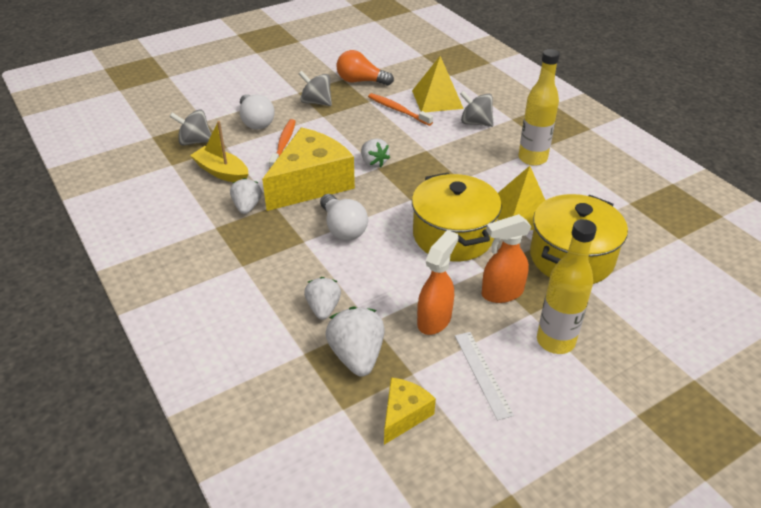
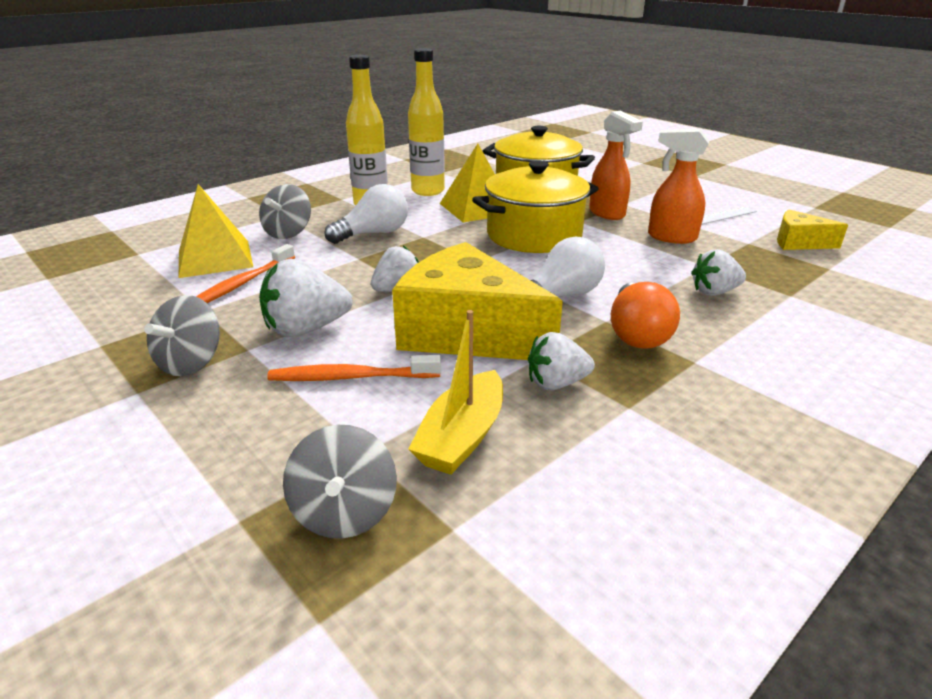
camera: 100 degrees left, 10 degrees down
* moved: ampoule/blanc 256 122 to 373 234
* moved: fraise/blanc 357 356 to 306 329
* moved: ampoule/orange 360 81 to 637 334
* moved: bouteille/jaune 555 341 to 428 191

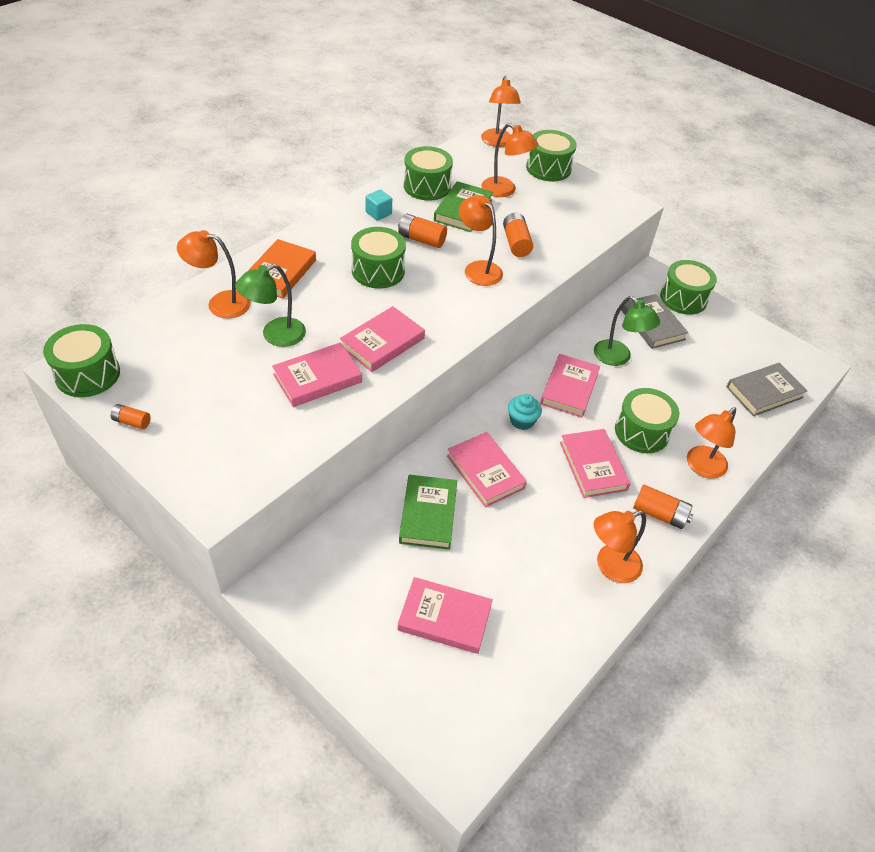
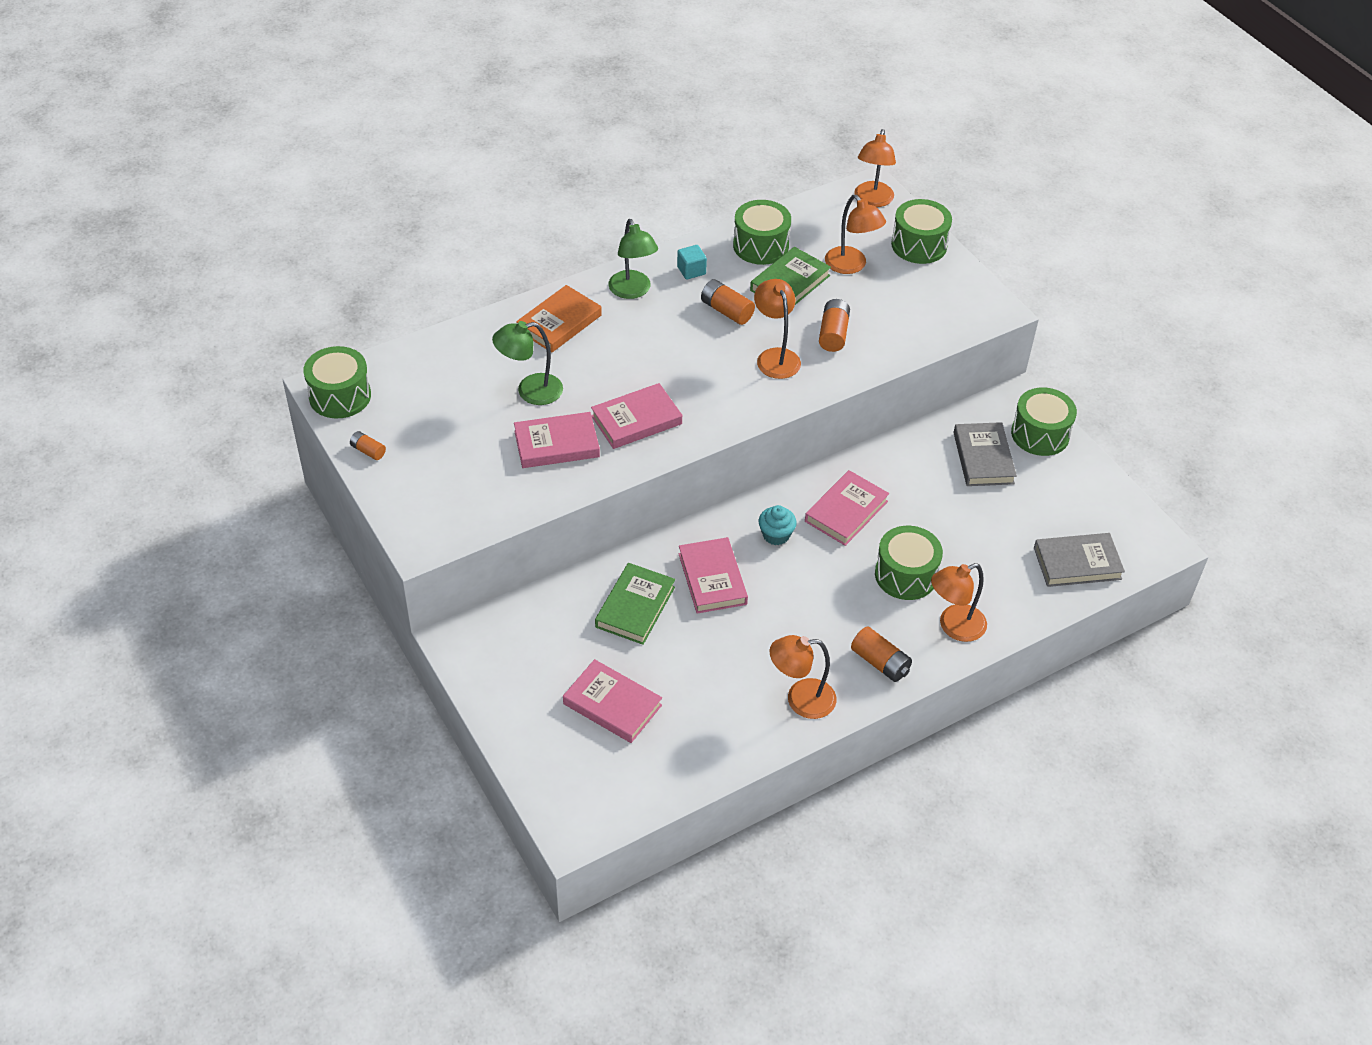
camera: 20 degrees right, 0 degrees up
* removed: lampe/orange 220 303
* removed: tambour/vert 378 271
* removed: livre/rose 593 466
* moved: lampe/vert 618 358 to 632 291

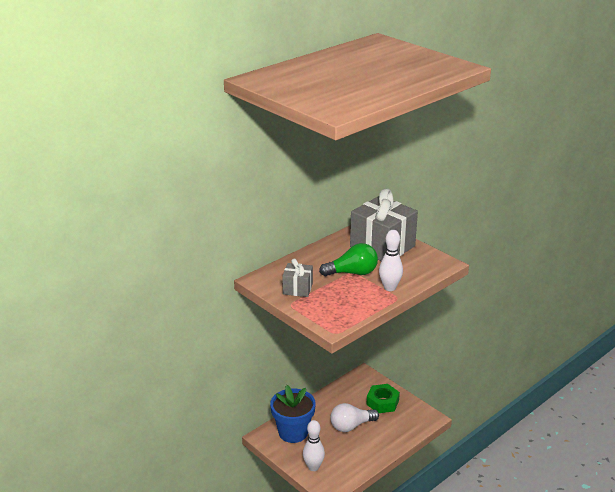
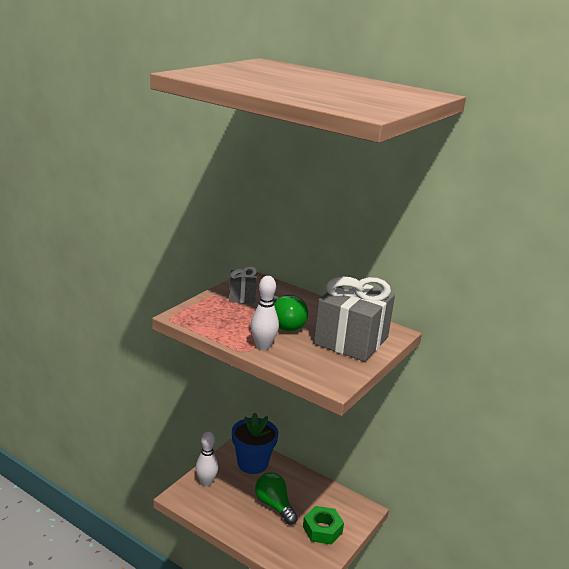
camera: 75 degrees right, 5 degrees down
* recoloured: ampoule/blanc 351 426 to ampoule/vert 274 505

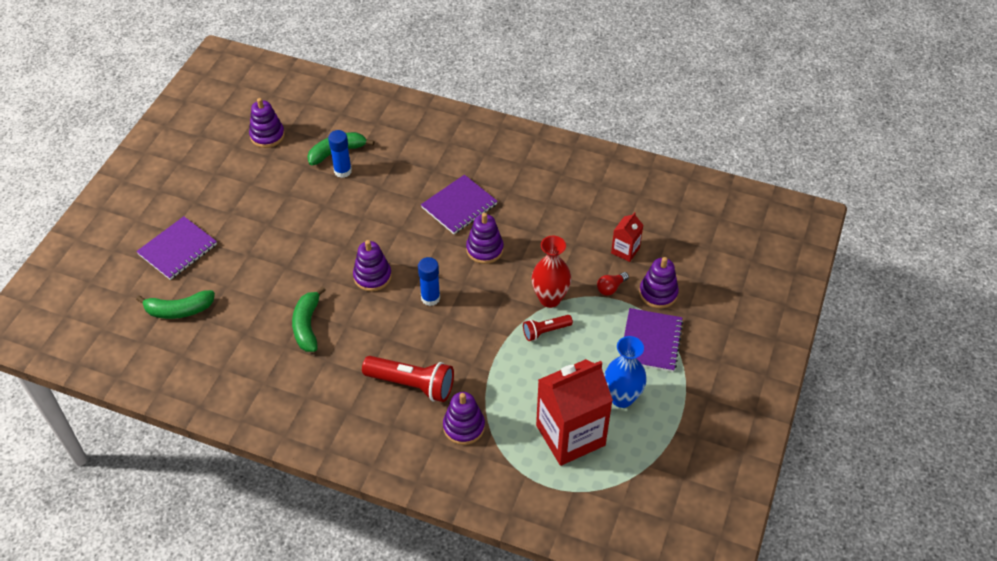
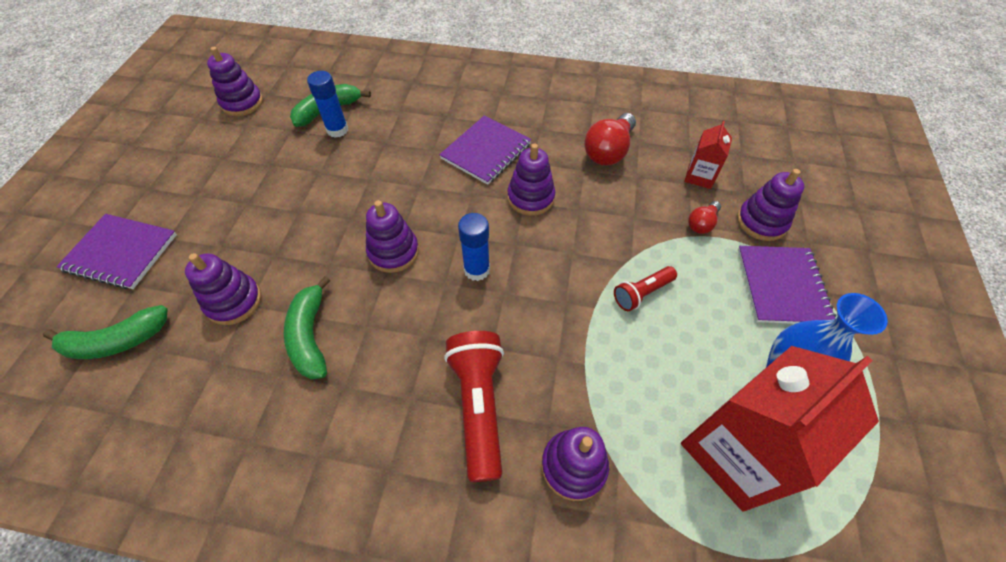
camera: 10 degrees left, 5 degrees up
* removed: vase/rouge 550 299
* added: jouet à empiler/violet 234 301
* added: ampoule/rouge 608 151
* turned: carnet/violet 178 249 = 121 253 75 degrees clockwise
* turned: lampe de poche/rouge 412 384 = 479 405 105 degrees counterclockwise

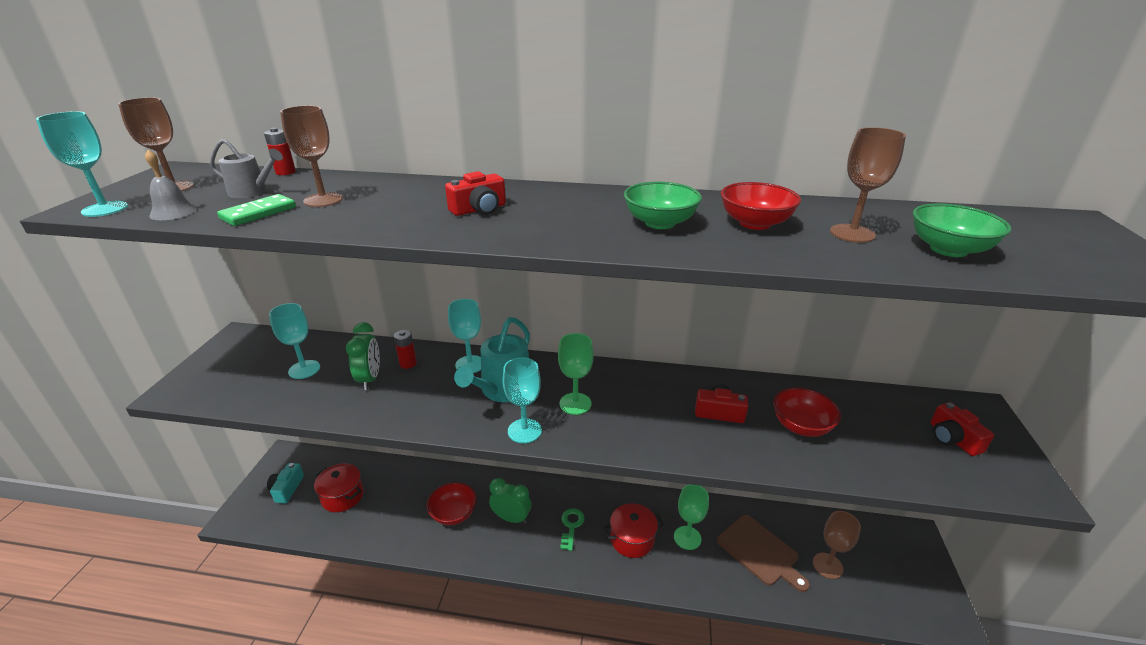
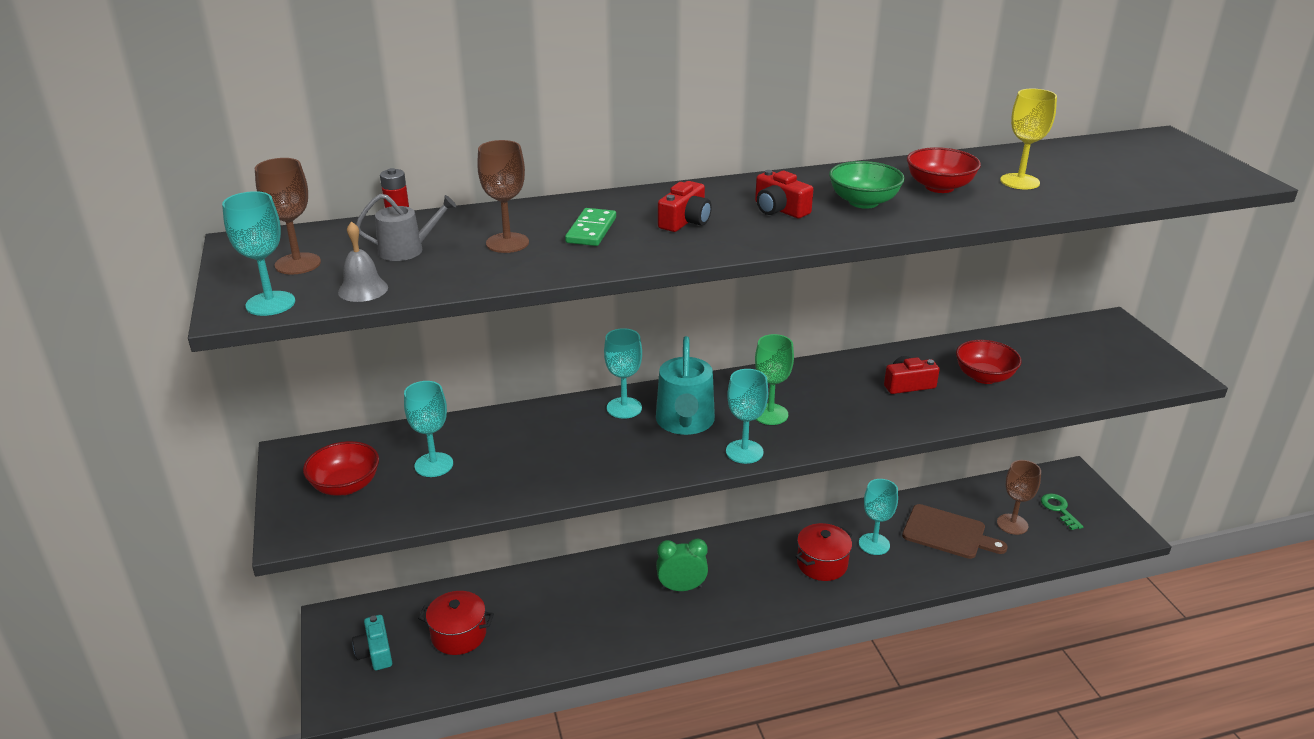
camera: 25 degrees left, 0 degrees up
* removed: réveil/vert 370 379
* removed: pile/rouge 408 363
* removed: bol/vert 948 249
* moved: domino/vert 258 213 to 591 230
* moved: bol/rouge 453 514 to 345 486
* moved: clé/vert 571 526 to 1059 509
* moved: appareil photo/rouge 952 439 to 779 209
* recoloured: verre à pied/vert 687 538 to verre à pied/turquoise 874 544
* recoloured: verre à pied/marron 852 233 to verre à pied/jaune 1019 181

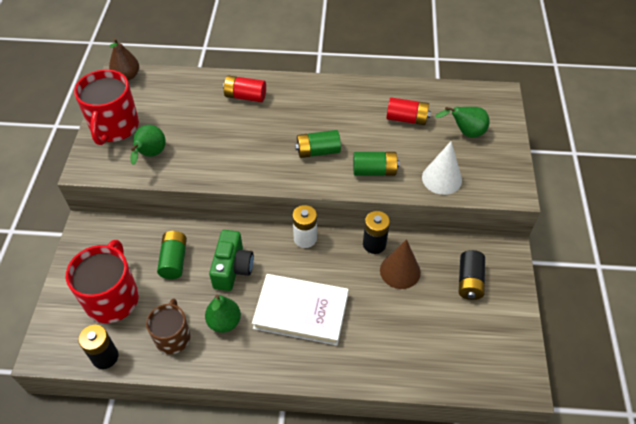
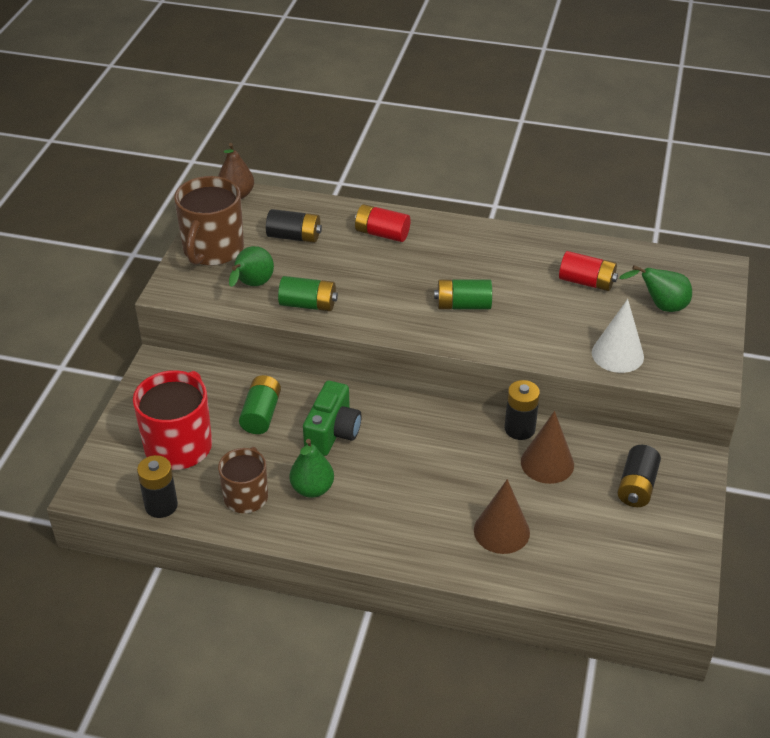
camera: 10 degrees right, 10 degrees down
* removed: livre/blanc 301 311
* removed: pile/blanc 305 238
* added: pile/noir 294 237
* added: cône/marron 501 531
* moved: pile/vert 374 171 to 308 304
* recoloured: tasse/rouge 114 127 to tasse/marron 212 250

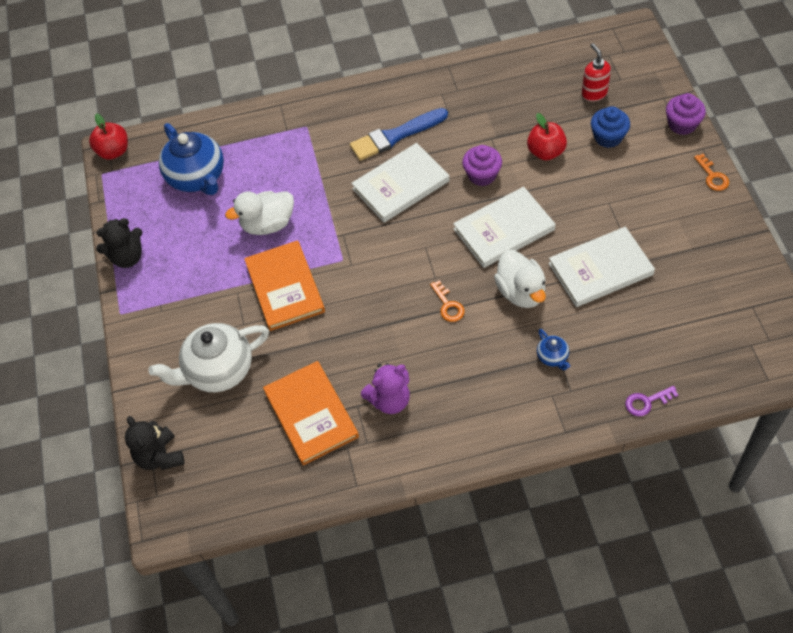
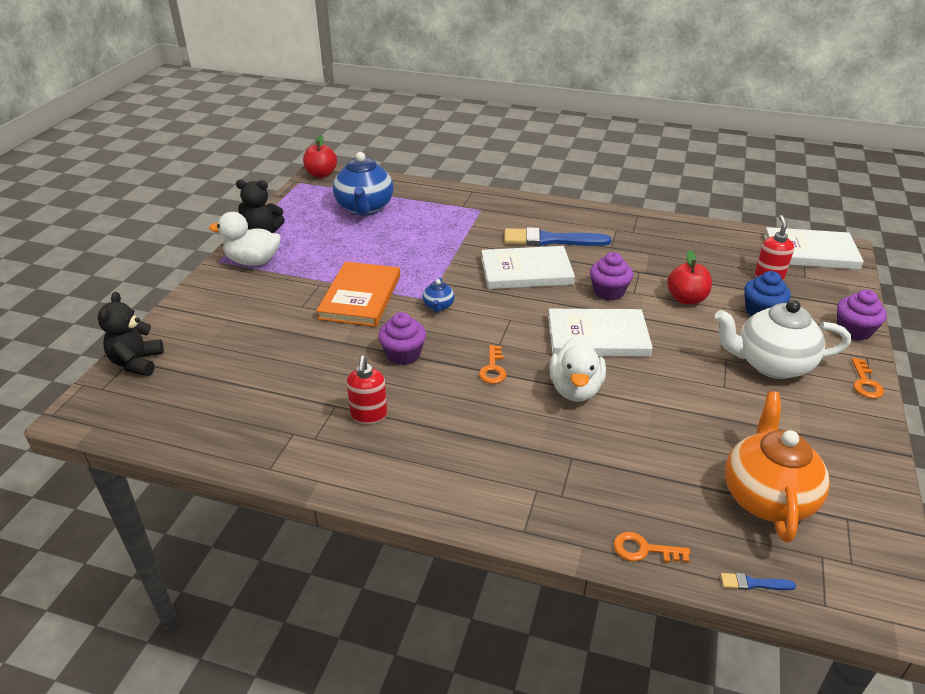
camera: 25 degrees right, 20 degrees down
* removed: livre/orange 311 414
* added: muffin/violet 403 354
* added: pinceau/bleu 753 583
* added: théière/orange 767 497
* moved: théière/blanc 218 370 to 771 364
* moved: canard/blanc 268 224 to 253 261
* moved: théière/bleu 552 357 to 438 306
* moved: livre/blanc 600 269 to 810 252
* replaced: ours en peluche/violet 390 400 to distributeur de savon/rouge 369 415
* recoloured: clé/violet 646 402 to clé/orange 644 550

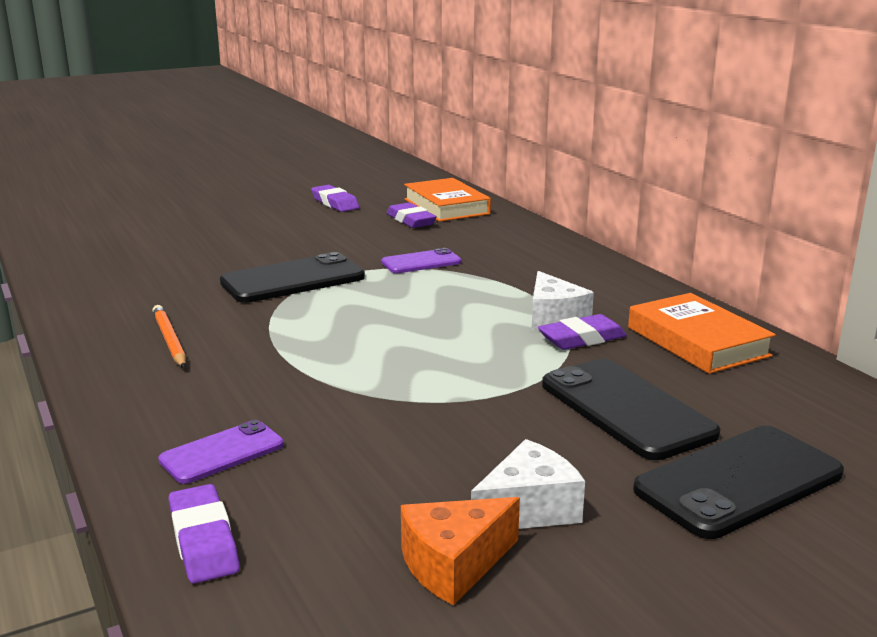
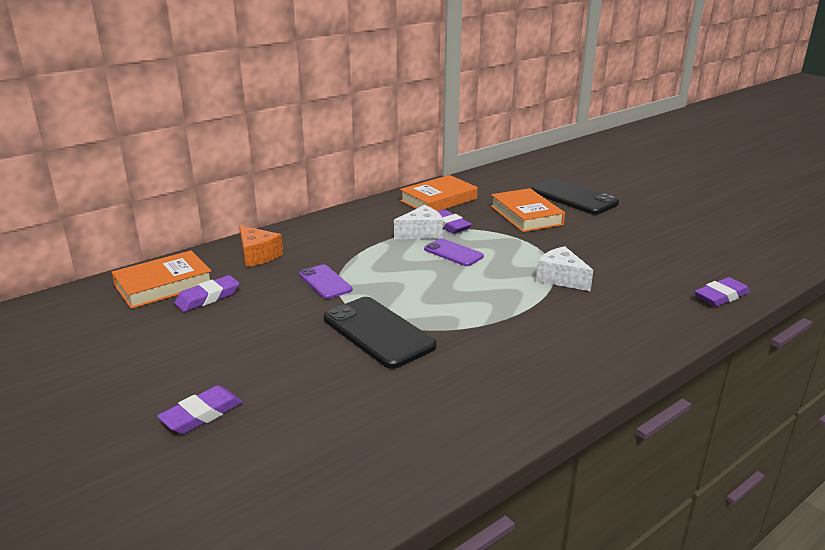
camera: 100 degrees left, 5 degrees up
* removed: crayon/orange 169 340
* moved: téléphone/violet 222 453 to 453 253
* moved: gomme/violet 335 203 to 202 414
* moved: fromage/orange 454 565 to 258 255
* moved: fromage/blanc 528 509 to 561 278
* replaced: téléphone/noir 626 409 to livre/orange 526 215

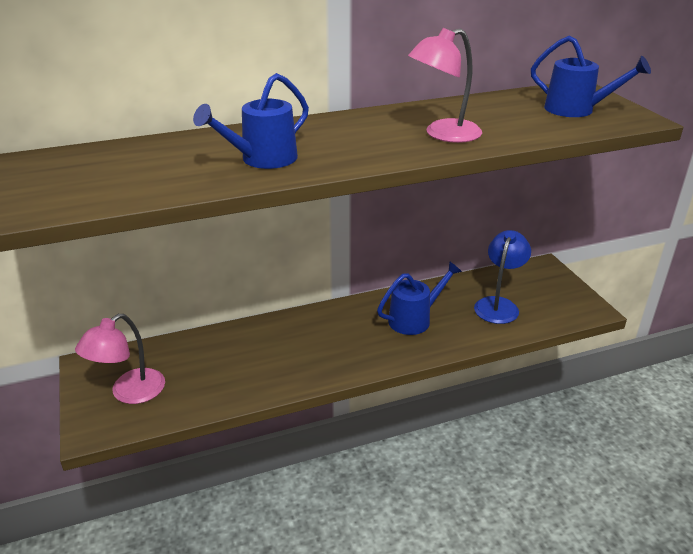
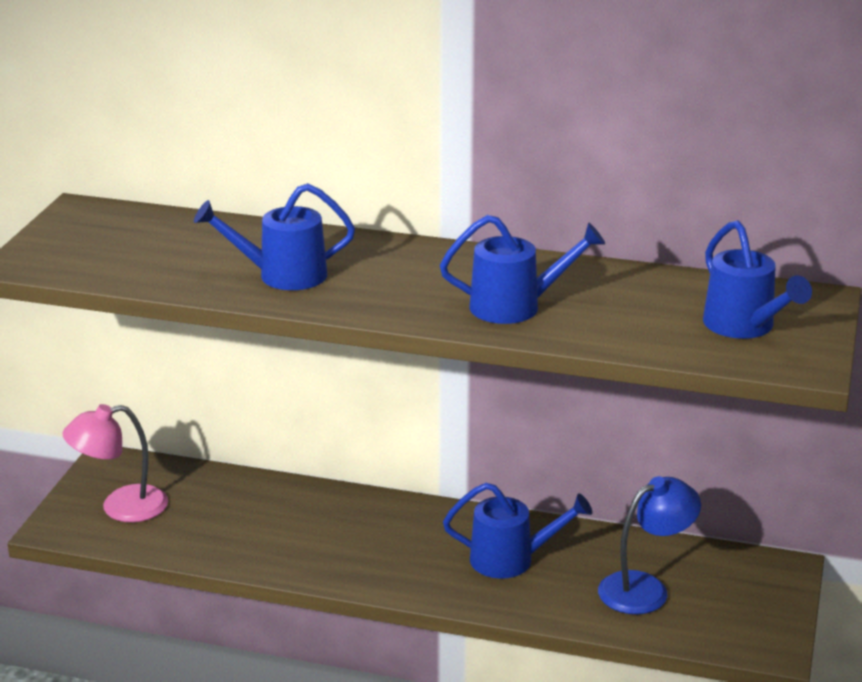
camera: 35 degrees right, 5 degrees down
* replaced: lampe/rose 443 134 to arrosoir/bleu 516 306

